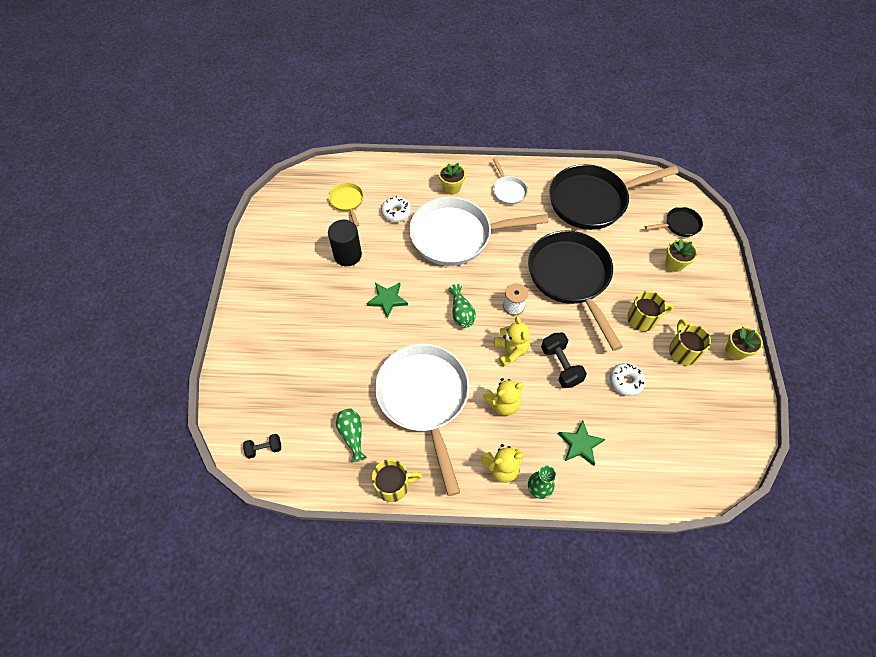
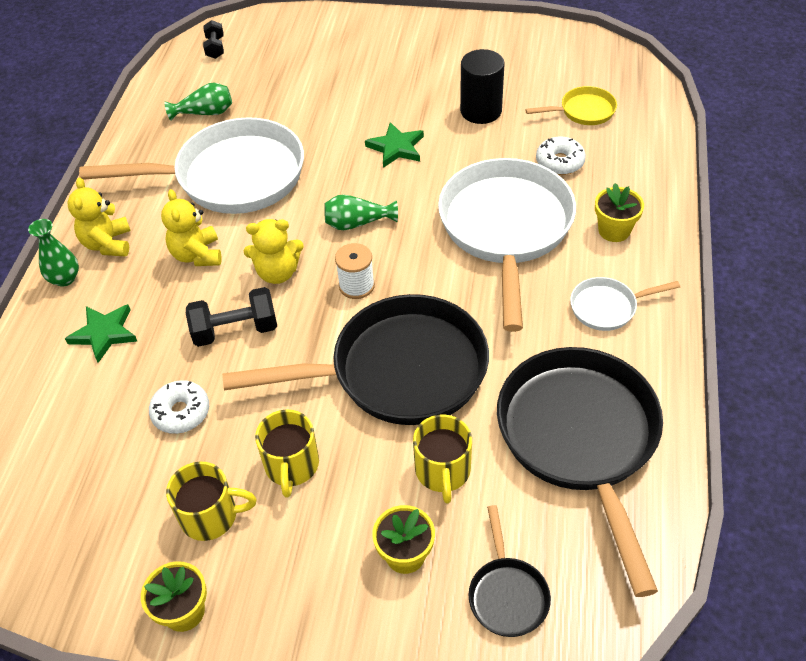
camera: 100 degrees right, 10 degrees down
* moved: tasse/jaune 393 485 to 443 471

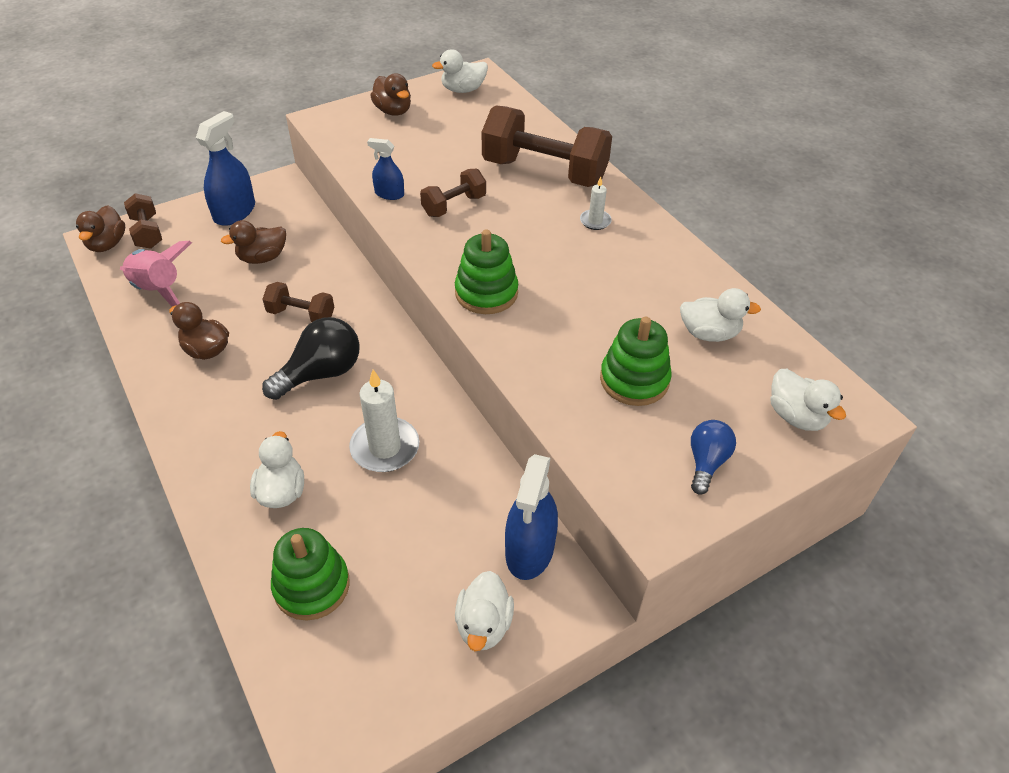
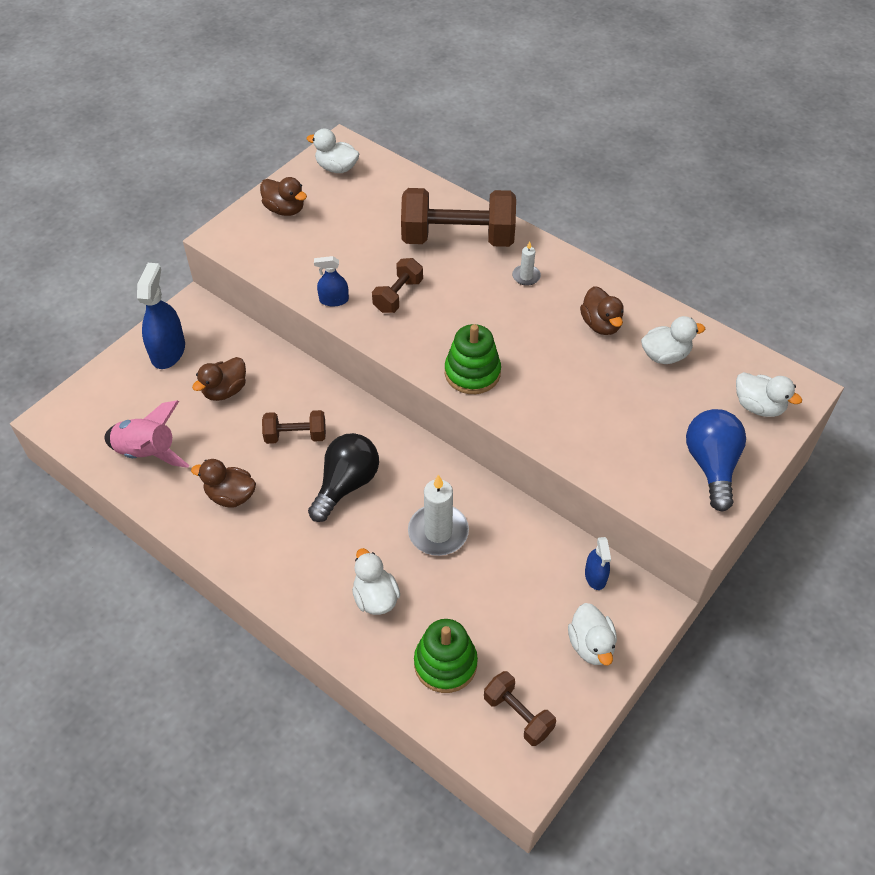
camera: 20 degrees left, 5 degrees up
* removed: jouet à empiler/vert 634 380
* moved: canard/marron 107 244 to 601 324
* moved: haltère/marron 147 232 to 518 715
* turned: canard/blanc 463 90 = 336 168 60 degrees clockwise
* resized: vaporisateur/bleu 530 550 = 595 576 x0.56
* resized: ampoule/bleu 706 462 = 711 465 x1.64

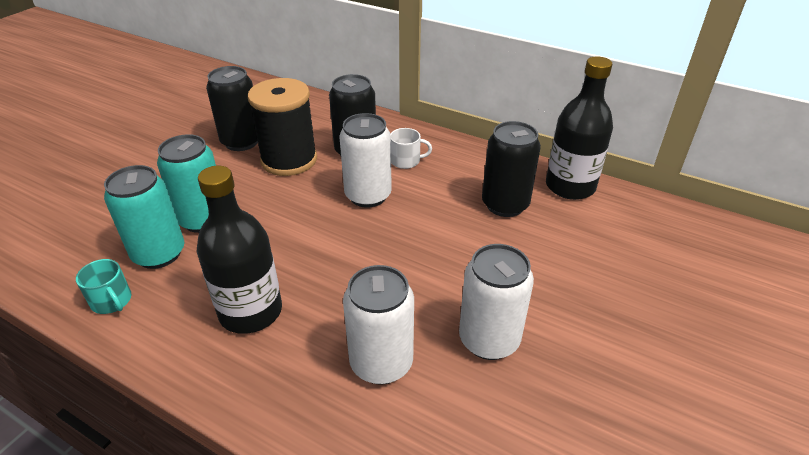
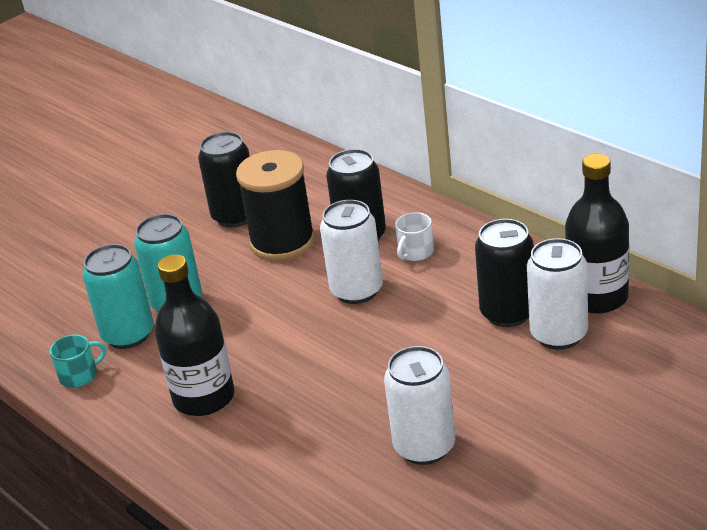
camera: 20 degrees right, 5 degrees down
* moved: canette/blanc 381 363 to 558 334
* turned: tasse/turquoise 112 301 = 79 375 90 degrees counterclockwise
* turned: tasse/blanc 406 161 = 415 252 105 degrees clockwise

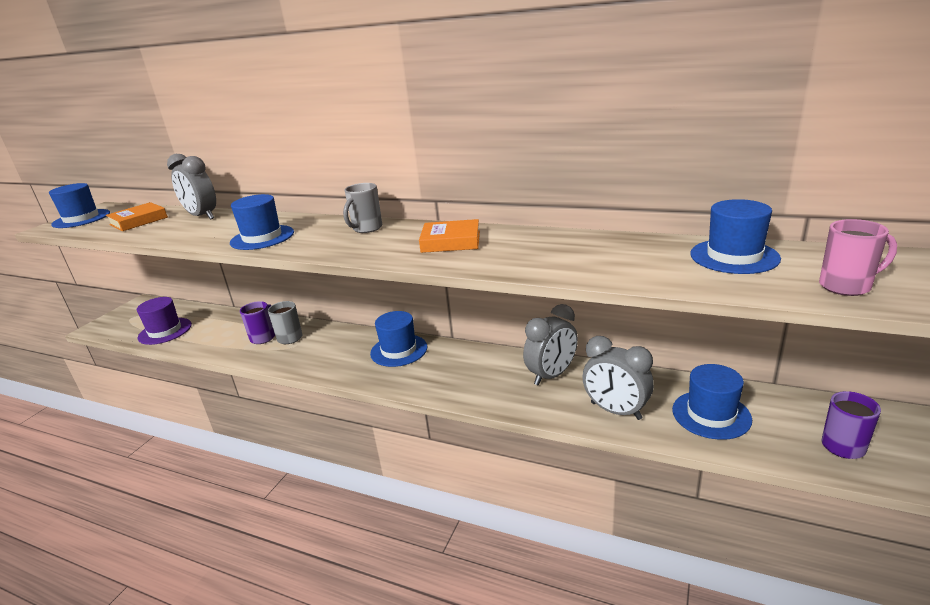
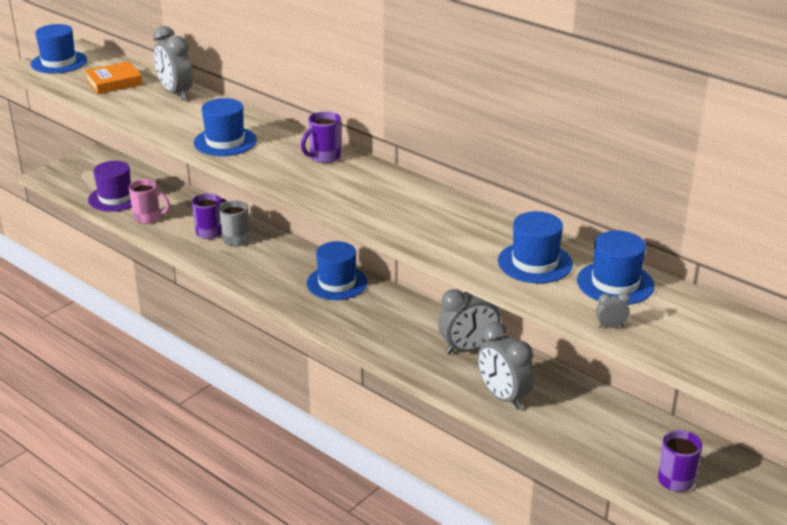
camera: 15 degrees right, 5 degrees up
* removed: livre/orange 451 241
* added: réveil/gris 610 326
* moved: chapeau/bleu 711 414 to 535 263
* moved: tasse/rose 846 286 to 148 218
* recoloured: tasse/gris 366 229 to tasse/violet 324 157

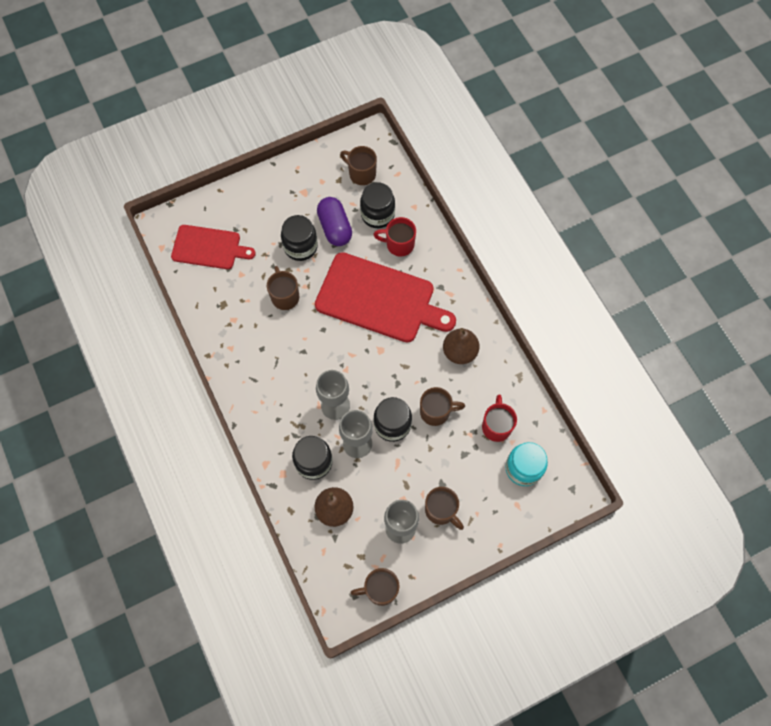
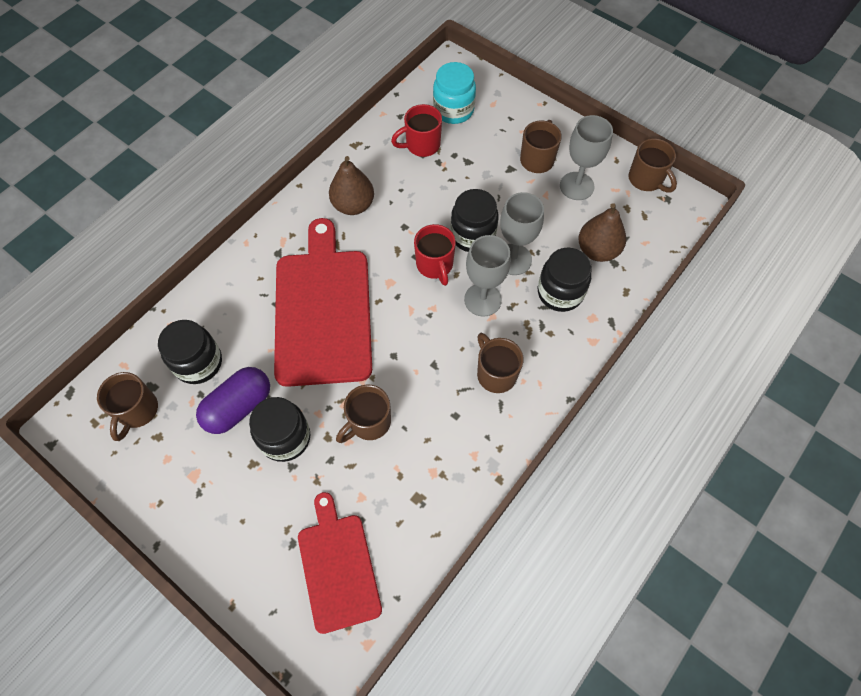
camera: 115 degrees left, 5 degrees down
* moved: tasse/rouge 399 244 to 435 265
* moved: tasse/marron 436 412 to 495 373

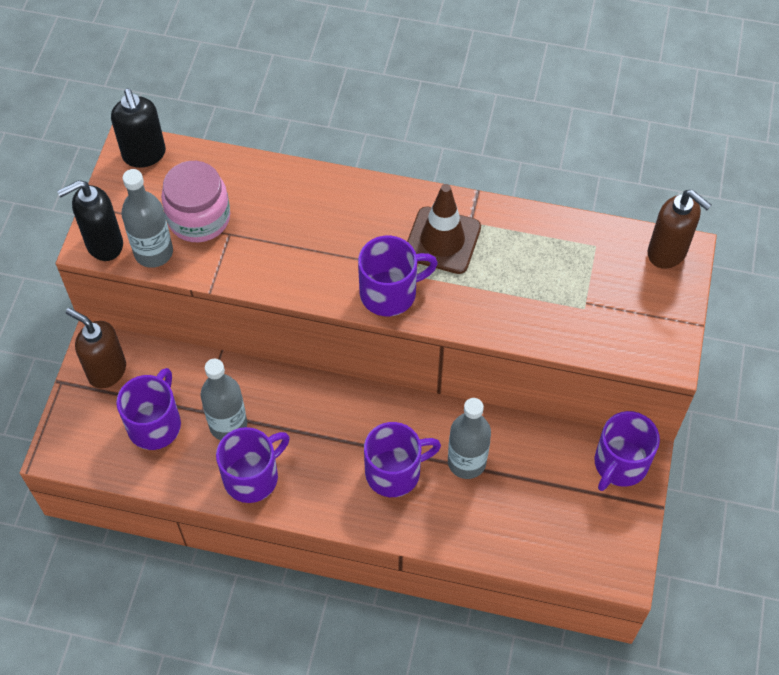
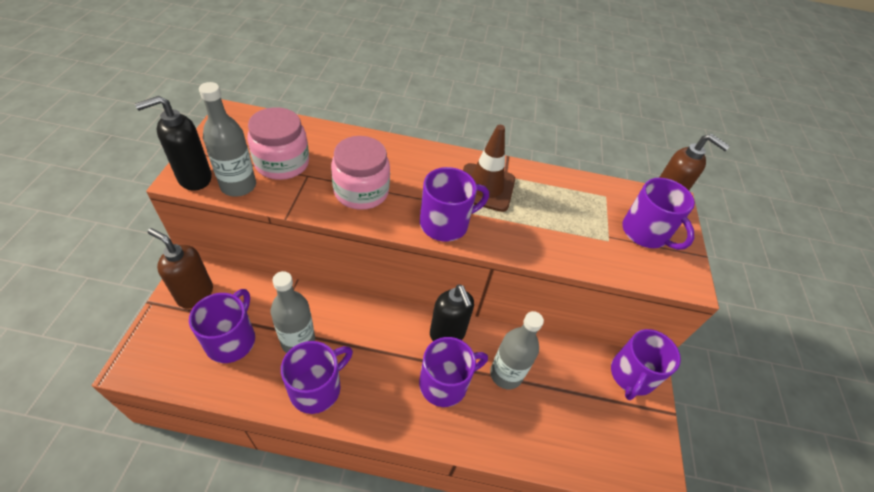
camera: 10 degrees left, 10 degrees down
* added: bocal/rose 361 191
* added: tasse/violet 645 233
* moved: distributeur de savon/noir 144 155 to 447 334

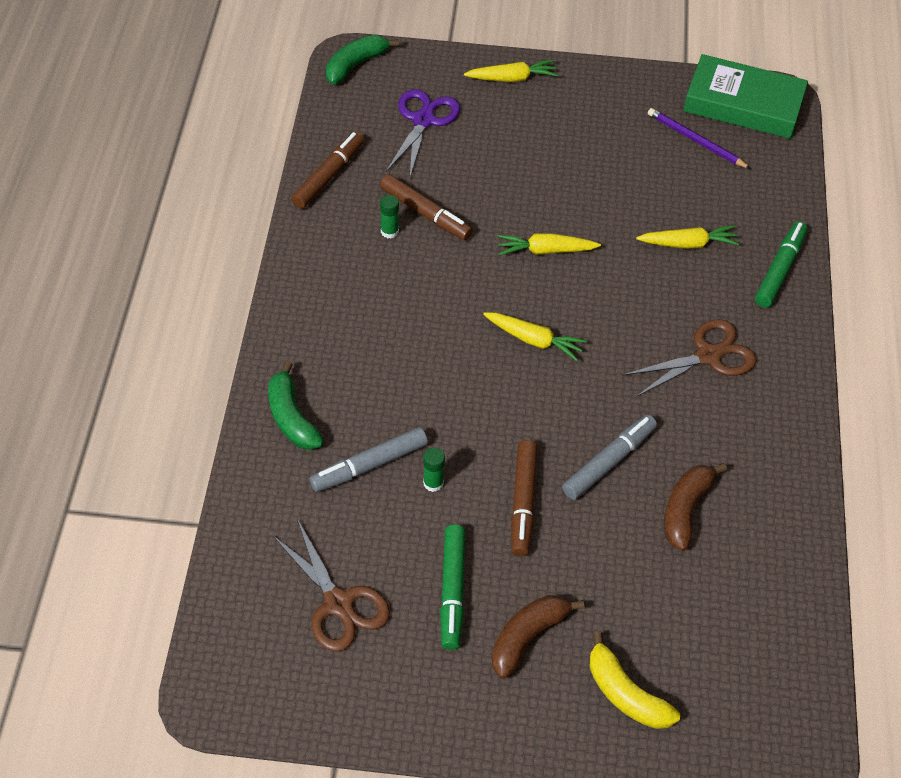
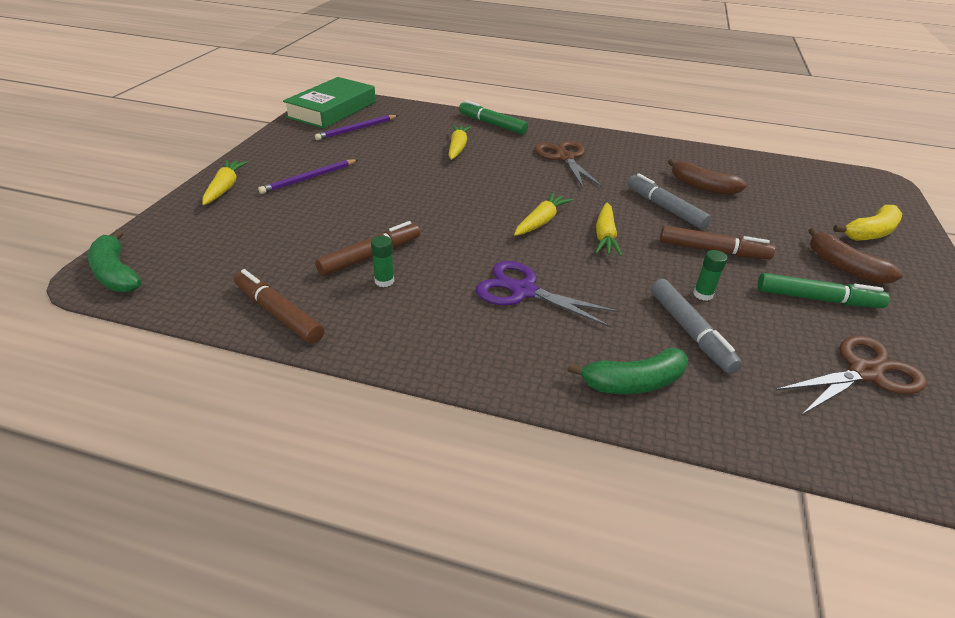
camera: 80 degrees left, 15 degrees down
* added: crayon/violet 309 178
* moved: ciseaux/violet 423 120 to 523 291
* moved: carotte/jaune 546 250 to 605 236

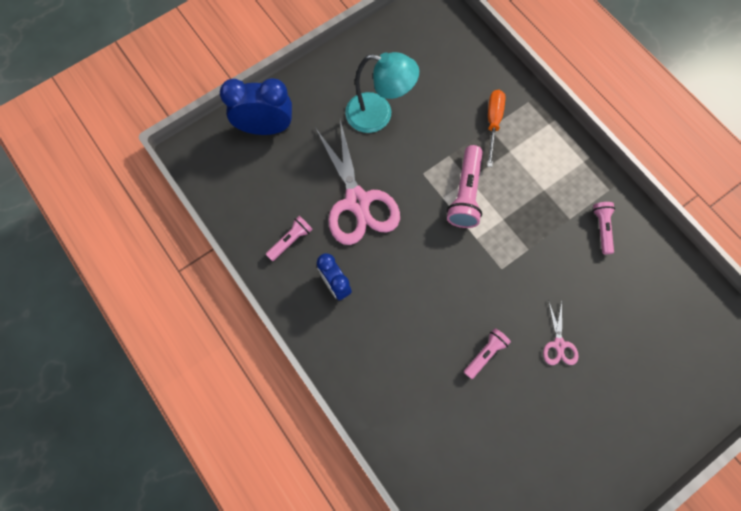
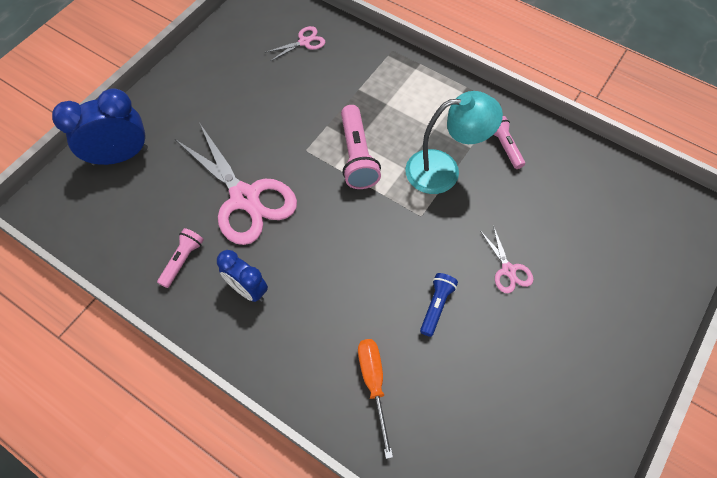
camera: 20 degrees left, 10 degrees down
* added: ciseaux/rose 304 42
* moved: lampe/turquoise 378 115 to 444 170
* moved: tournevis/orange 493 123 to 374 384
* recoloured: lampe de poche/rose 485 354 to lampe de poche/bleu 436 306

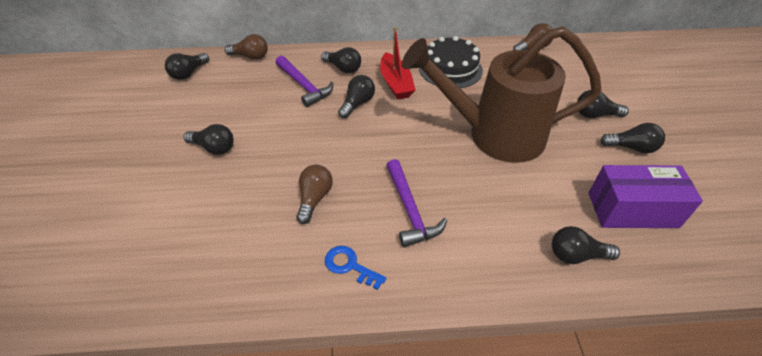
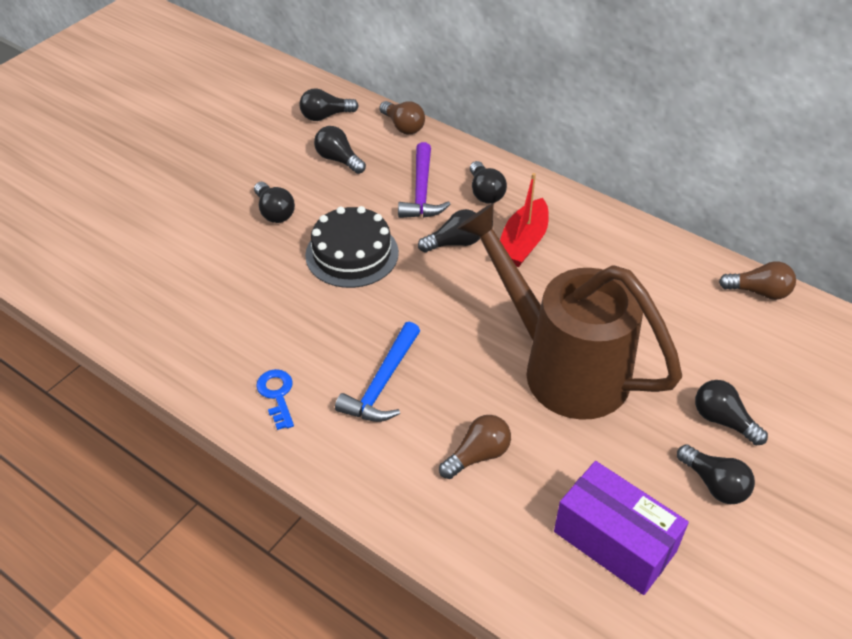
camera: 40 degrees right, 0 degrees up
* moved: ampoule/marron 314 198 to 478 455
* moved: gâteau/noir 450 69 to 352 254
* moved: ampoule/noir 576 255 to 338 159
* recoloured: marteau/violet 410 210 to marteau/bleu 382 383

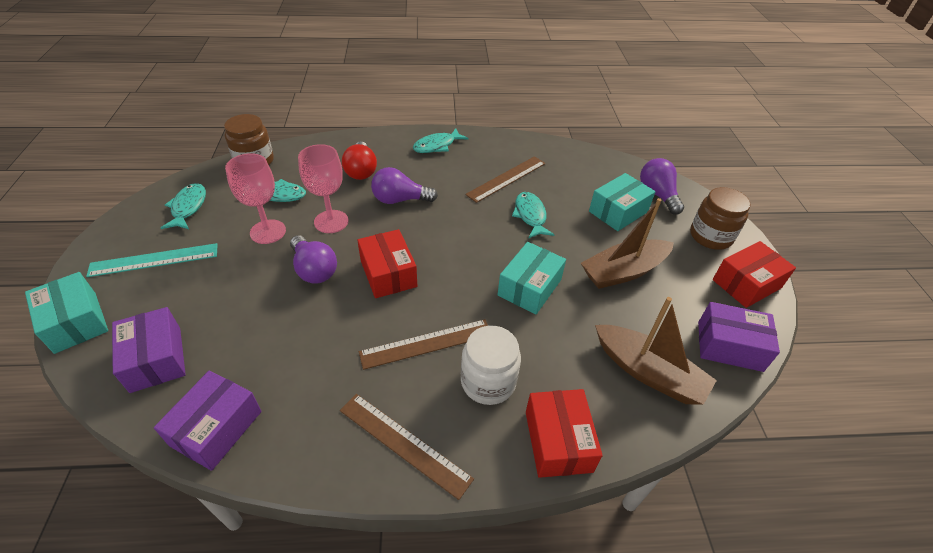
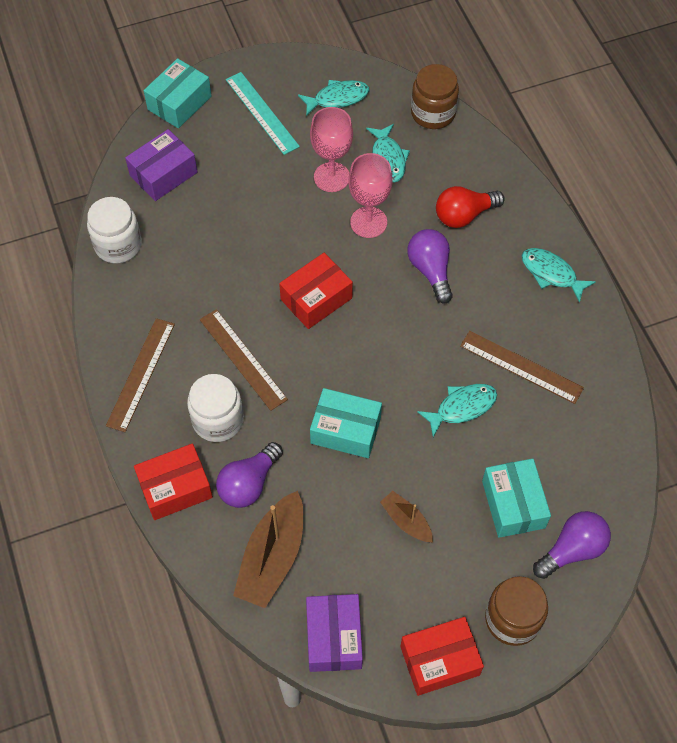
camera: 75 degrees right, 15 degrees up
* moved: ampoule/violet 314 270 to 249 483
* replaced: boîte/violet 216 428 to bocal/blanc 118 245
* turned: boîte/turquoise 618 211 = 513 504 45 degrees clockwise
* turned: boîte/rouge 746 284 = 439 660 60 degrees counterclockwise
* resized: bateau/marron 623 272 = 406 521 x0.54

